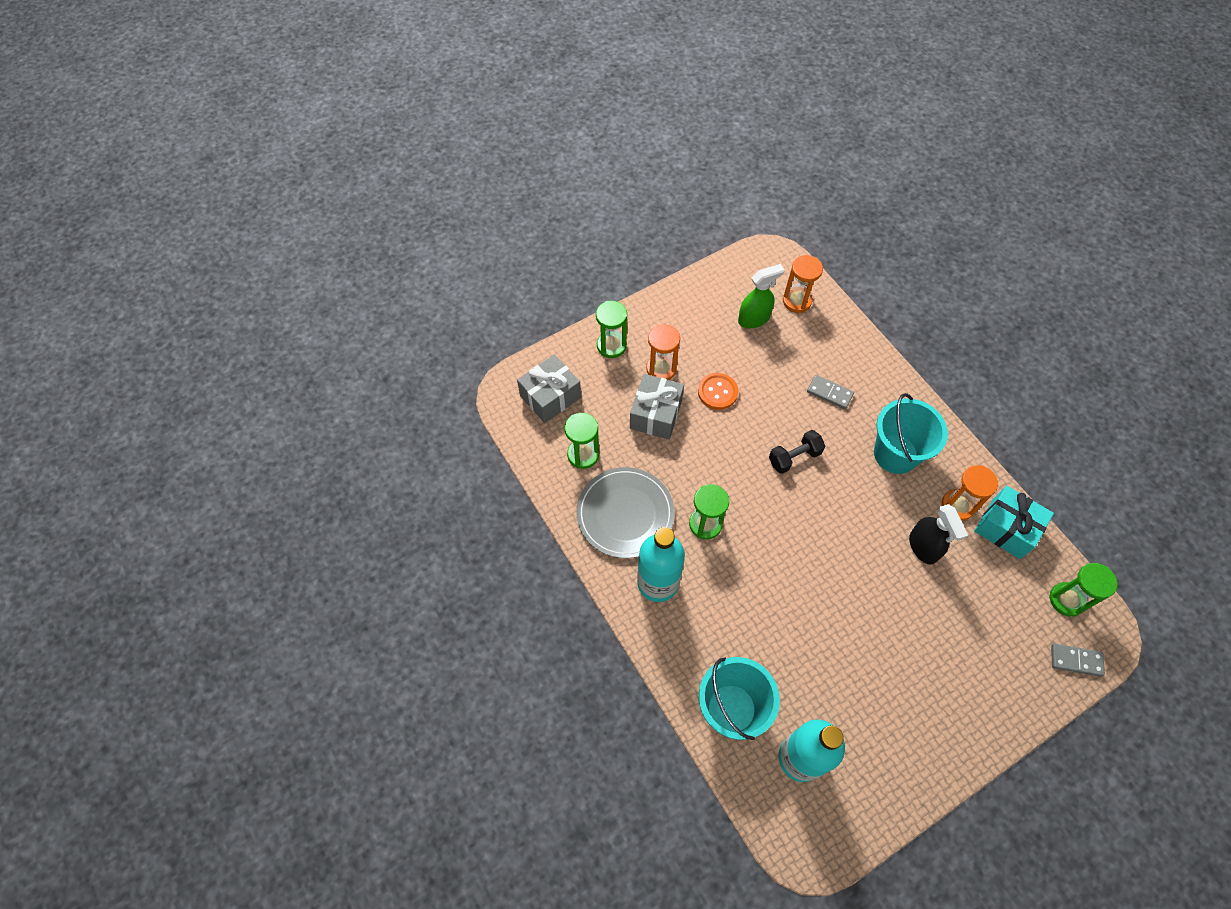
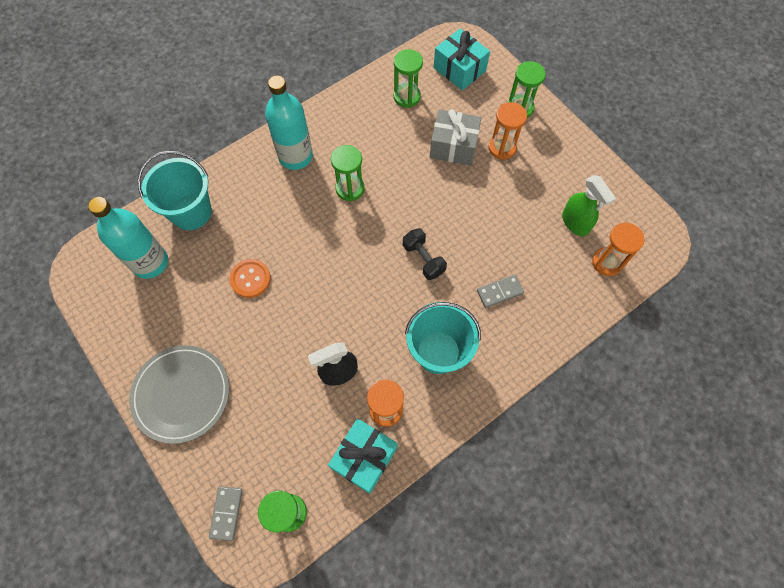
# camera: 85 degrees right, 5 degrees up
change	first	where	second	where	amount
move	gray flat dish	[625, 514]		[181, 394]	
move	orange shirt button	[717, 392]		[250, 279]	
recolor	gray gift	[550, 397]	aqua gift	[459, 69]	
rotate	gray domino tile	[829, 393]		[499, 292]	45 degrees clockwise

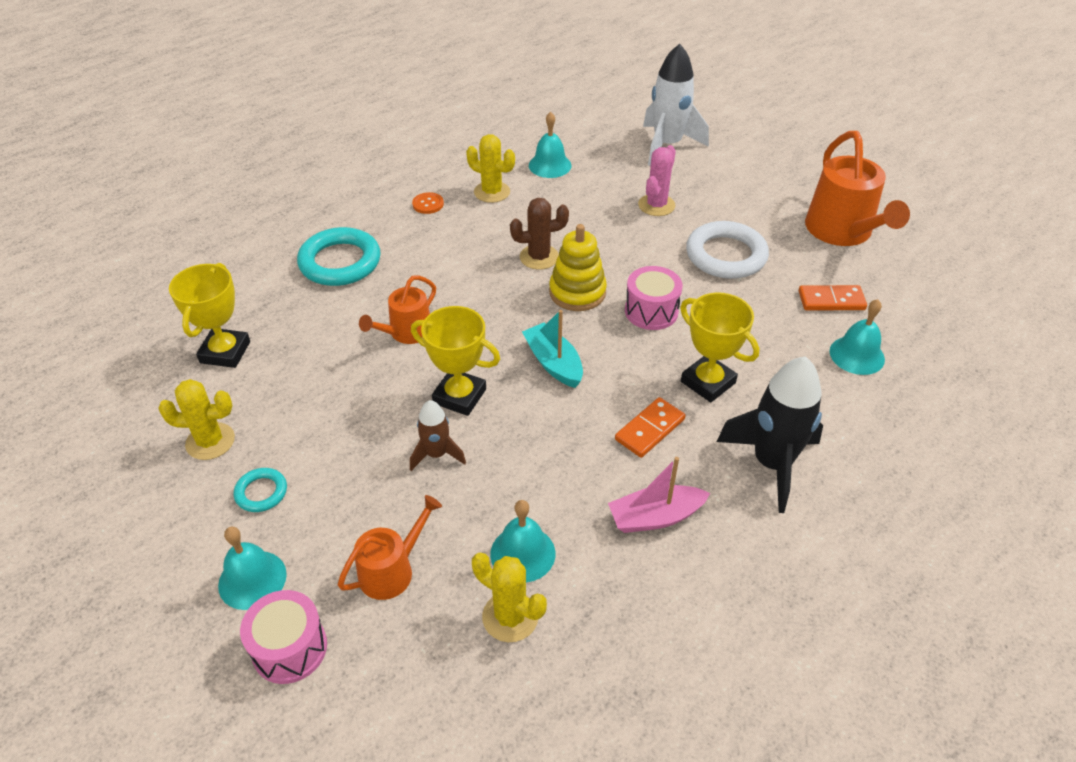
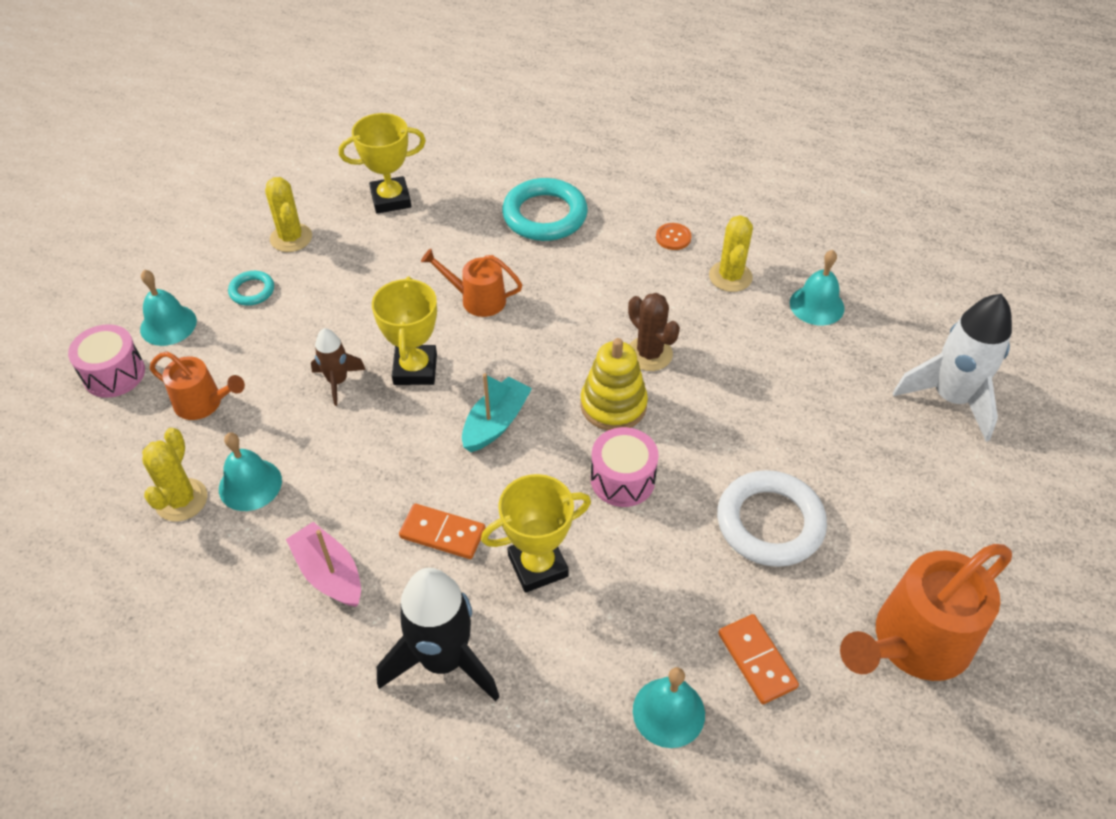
# camera: 65 degrees right, 5 degrees up
change	first	where	second	where	amount
delete	rose-pink saguaro cactus	[656, 205]			
rotate	yellow award cup	[708, 382]		[538, 565]	45 degrees clockwise

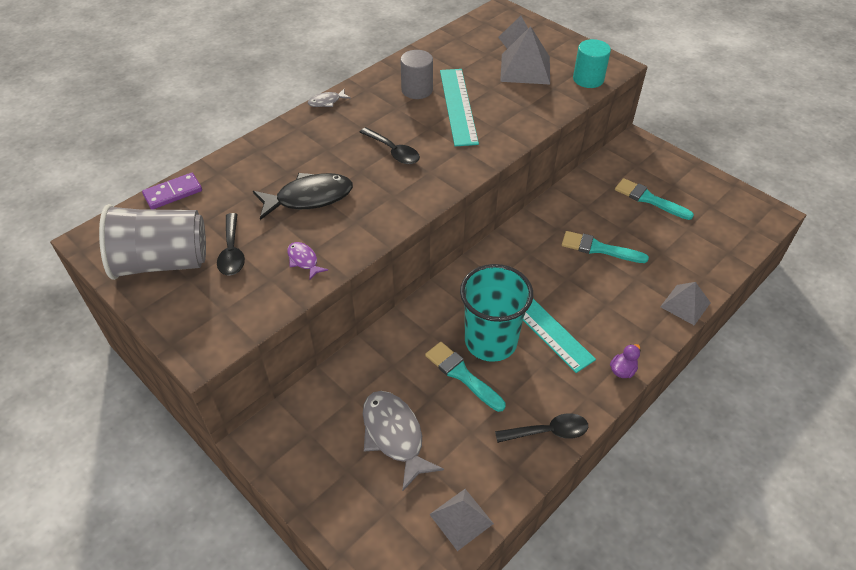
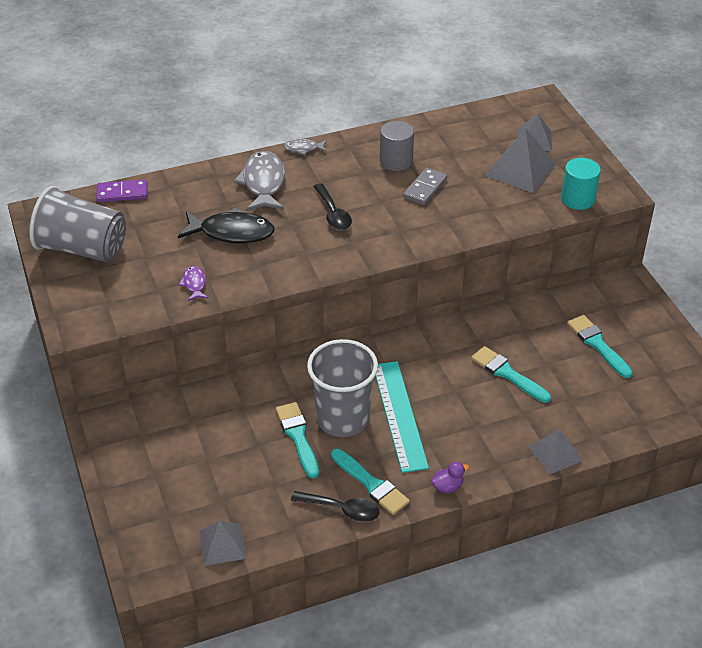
# camera: 25 degrees right, 5 degrees down
change	first	where	second	where	amount
delete	jet-black spoon	[232, 252]			
insert			aqua paint brush	[371, 484]	
move	gray fish	[394, 435]		[263, 183]	
replace	aqua ruler	[458, 106]	gray domino tile	[425, 188]	
recolor	aqua beaker	[490, 341]	gray beaker	[343, 419]	

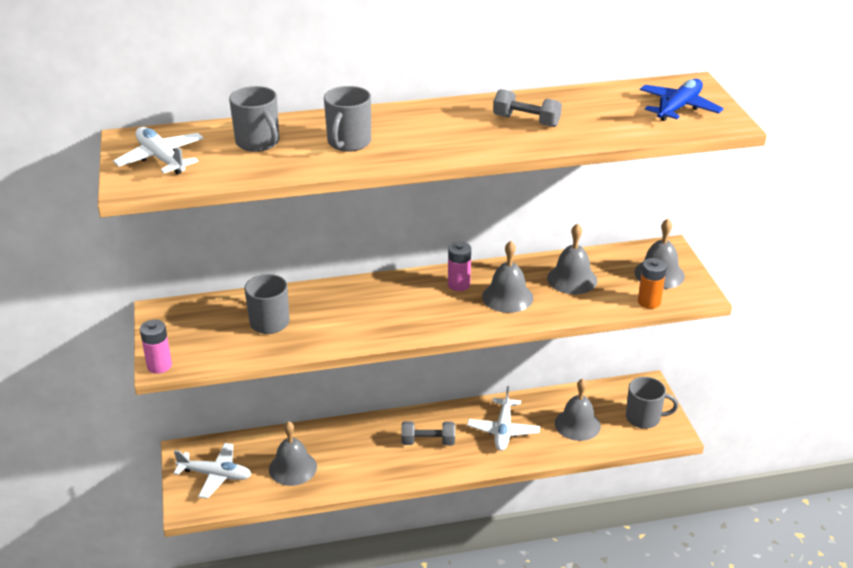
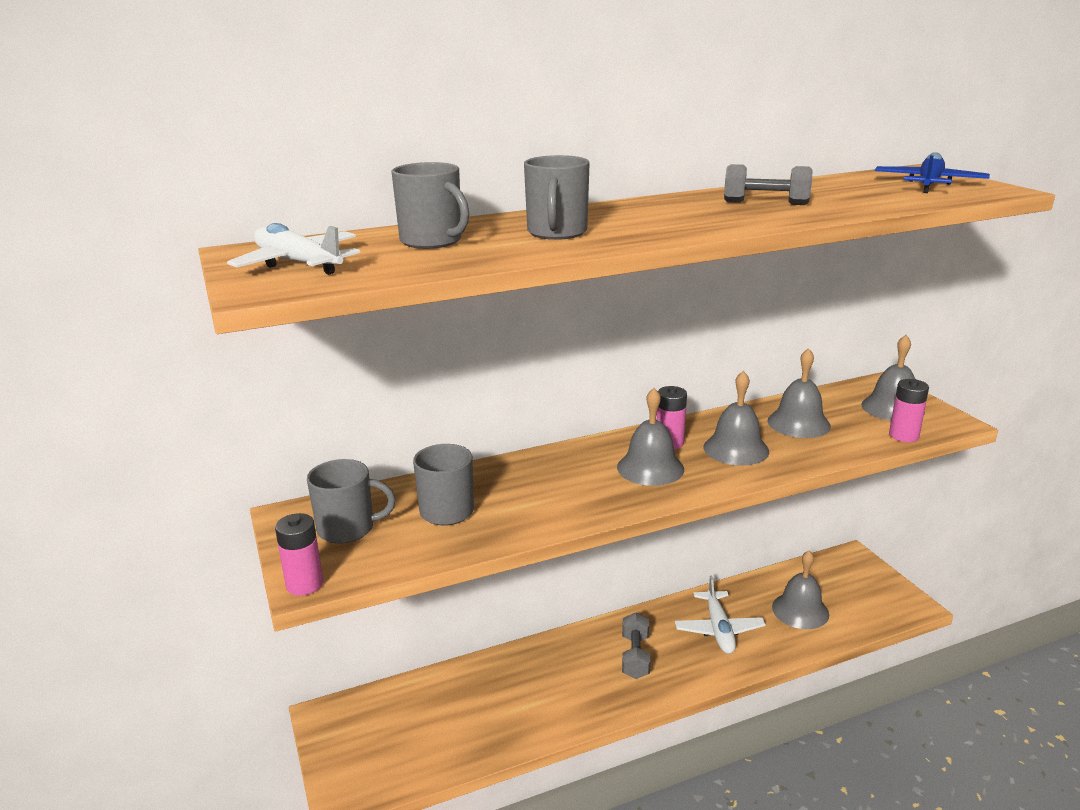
# camera: 10 degrees left, 10 degrees down
change	first	where	second	where	amount
delete	white toy plane	[216, 475]			
move	gray hand bell	[293, 468]		[650, 468]	
move	gray tea mug	[644, 418]		[348, 529]	
recolor	orange power cell	[649, 302]	rose-pink power cell	[903, 435]	
rotate	gray free weight	[428, 442]		[635, 656]	75 degrees counterclockwise

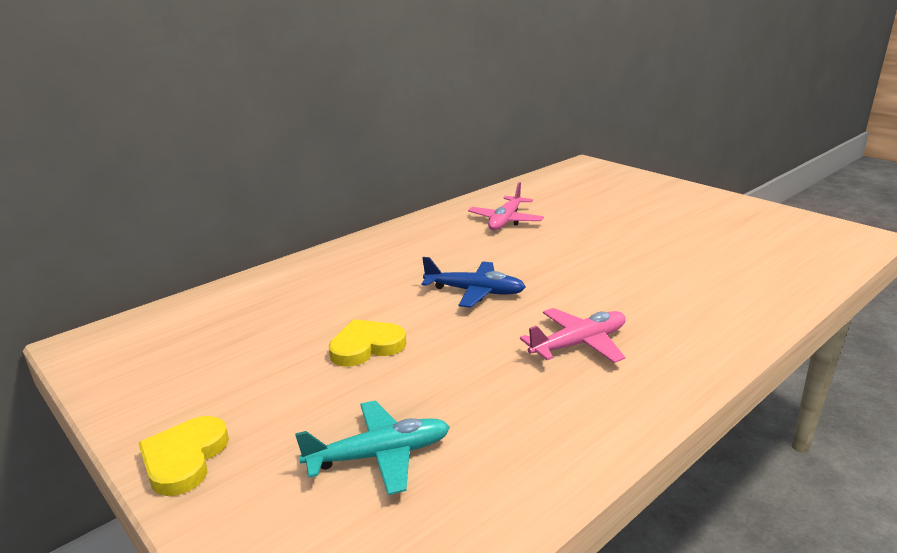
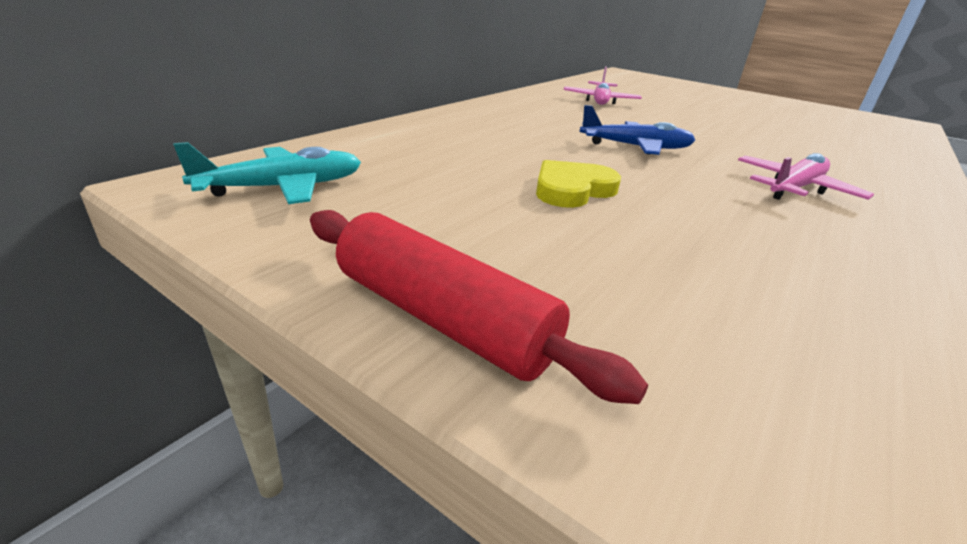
# camera: 15 degrees left, 5 degrees up
change	first	where	second	where	amount
move	aqua toy plane	[380, 455]		[284, 187]	
replace	yellow love heart	[184, 458]	scarlet rolling pin	[442, 318]	

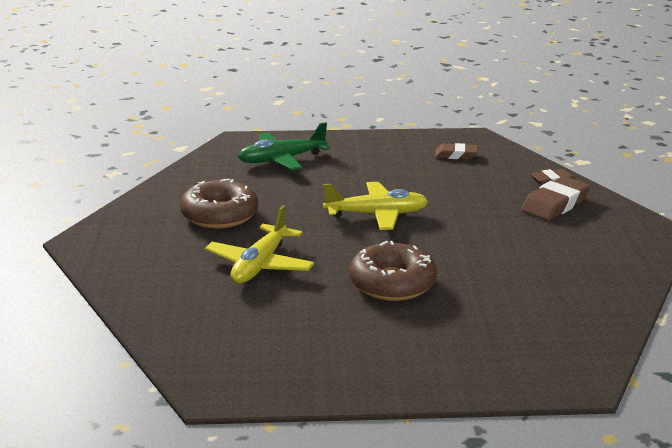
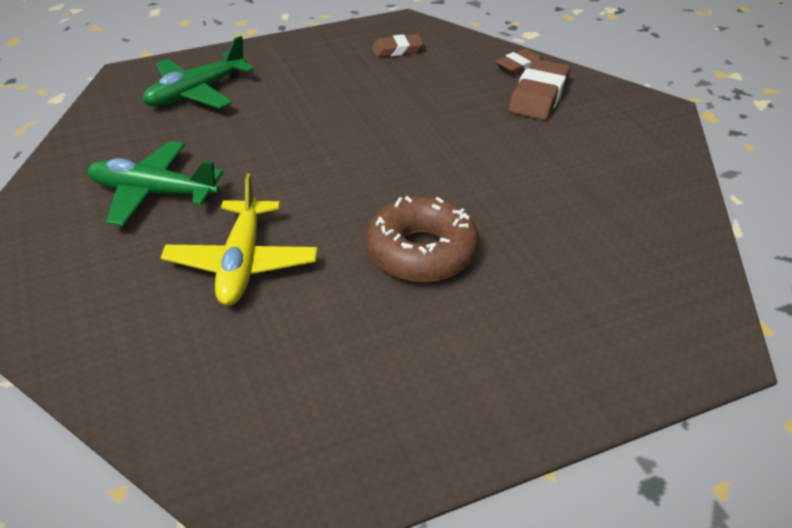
# camera: 20 degrees left, 15 degrees up
change	first	where	second	where	amount
delete	yellow toy plane	[377, 215]			
replace	dark brown glazed donut	[220, 215]	green toy plane	[153, 193]	

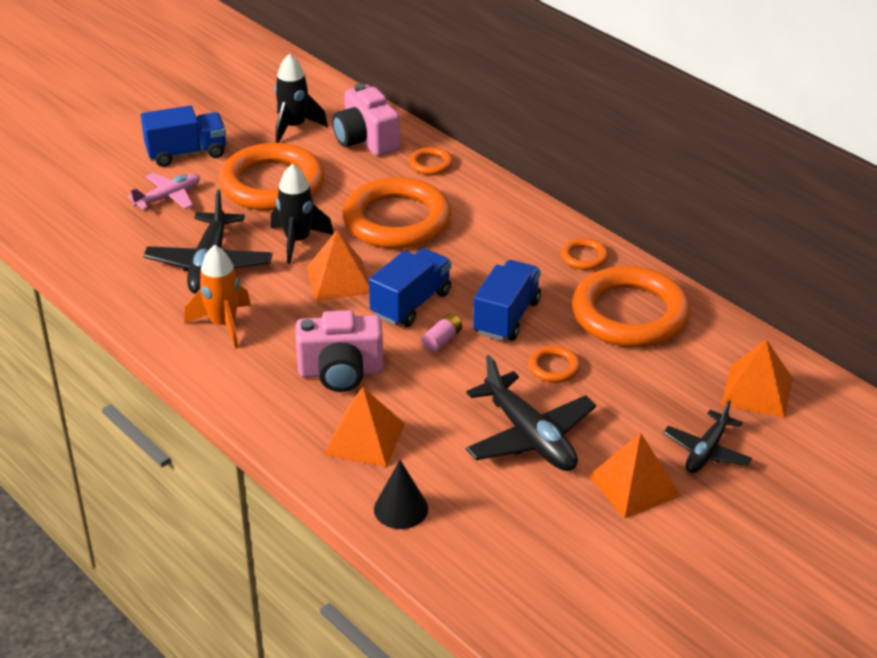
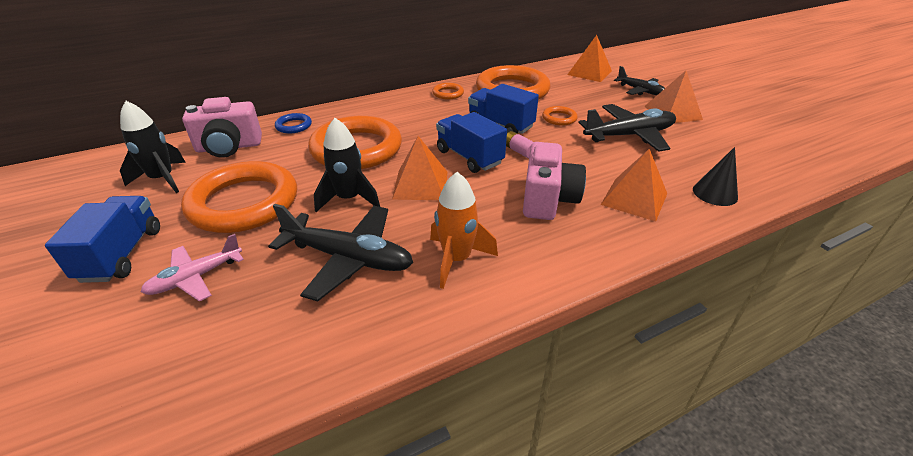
# camera: 75 degrees left, 0 degrees up
change	first	where	second	where	amount
recolor	orange hoop	[430, 164]	royal blue hoop	[294, 126]	
rotate	rose-pink toy plane	[168, 197]		[195, 278]	105 degrees counterclockwise

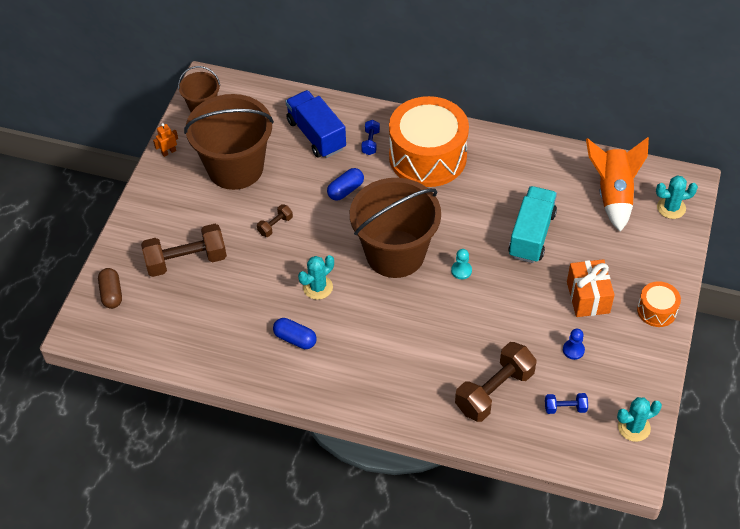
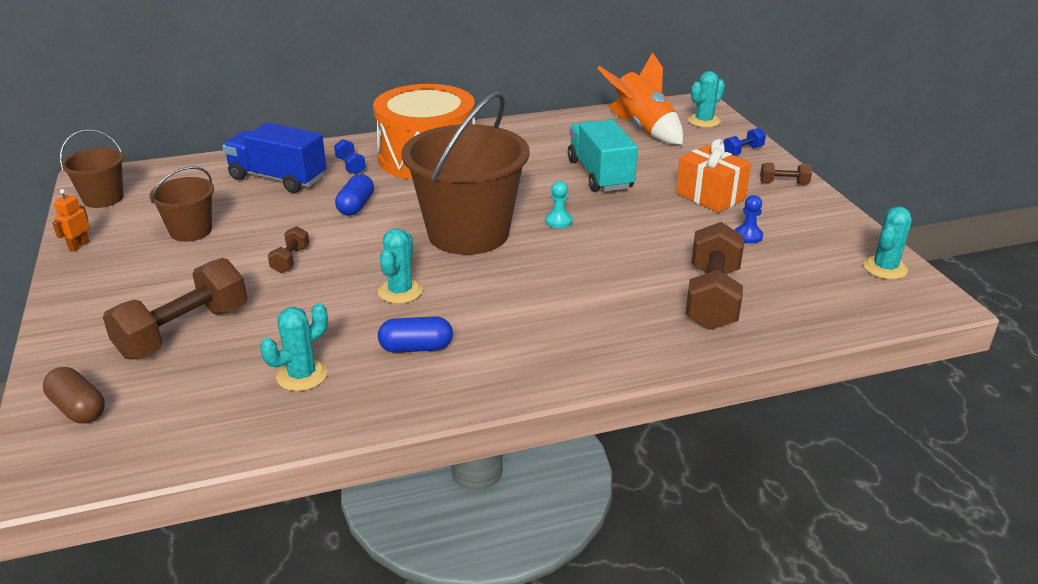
# camera: 35 degrees left, 20 degrees down
change	first	where	second	where	amount
insert			aqua saguaro cactus	[302, 375]	
move	royal blue free weight	[565, 408]		[742, 151]	
replace	orange snare drum	[656, 310]	dark brown free weight	[784, 183]	
resize	dark brown bucket	[235, 168]		[191, 231]	x0.50

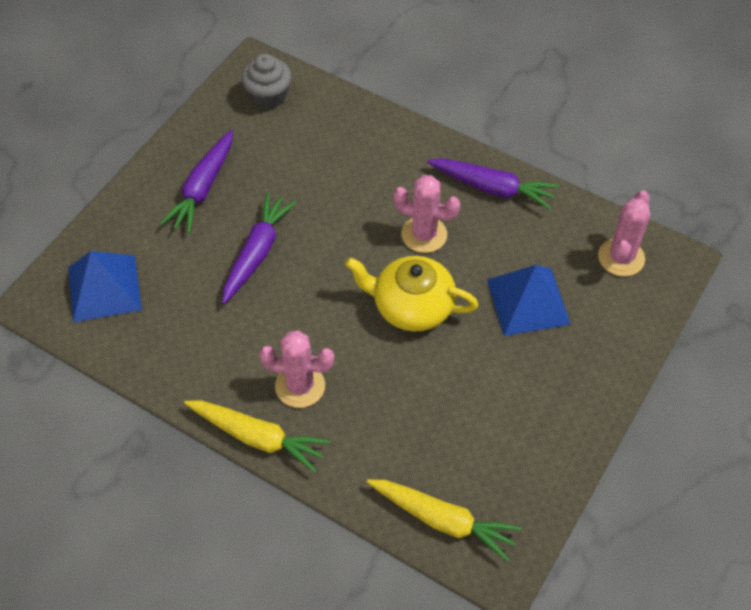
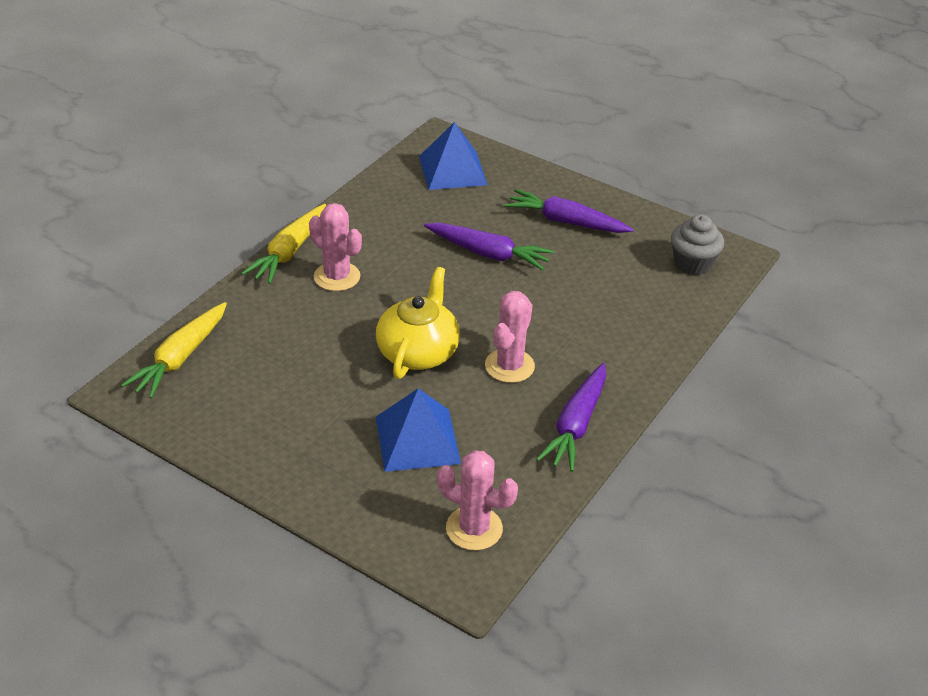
# camera: 90 degrees right, 15 degrees down
change	first	where	second	where	amount
rotate	rose-pink saguaro cactus	[300, 386]		[337, 277]	60 degrees counterclockwise

